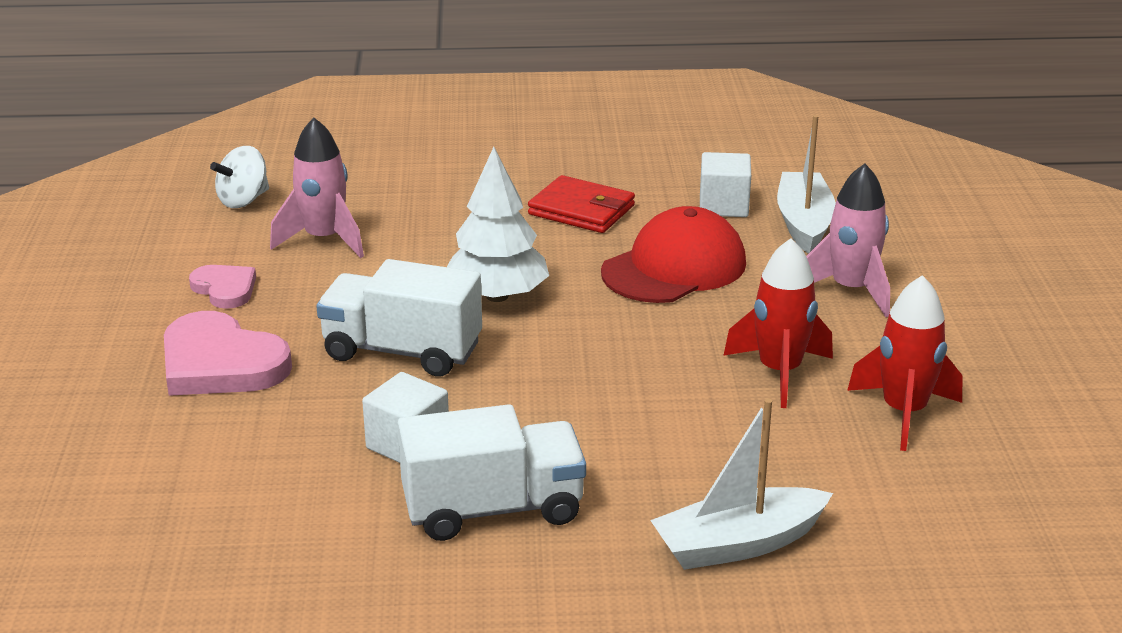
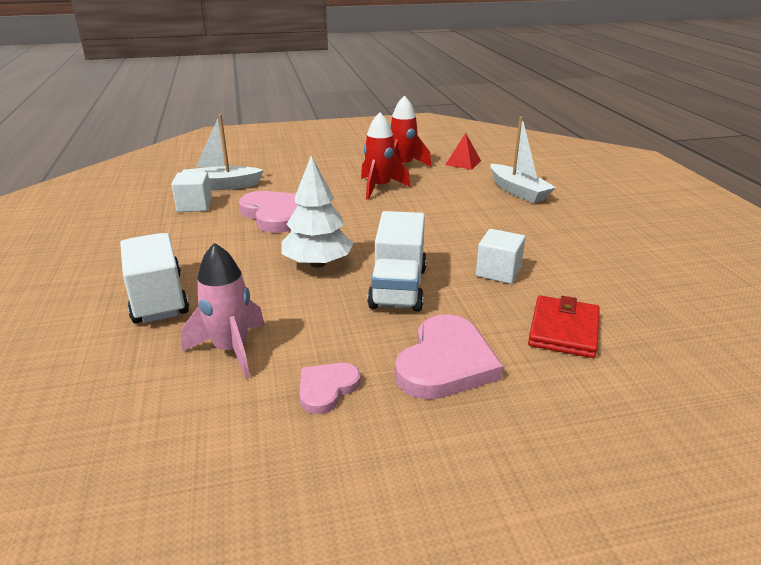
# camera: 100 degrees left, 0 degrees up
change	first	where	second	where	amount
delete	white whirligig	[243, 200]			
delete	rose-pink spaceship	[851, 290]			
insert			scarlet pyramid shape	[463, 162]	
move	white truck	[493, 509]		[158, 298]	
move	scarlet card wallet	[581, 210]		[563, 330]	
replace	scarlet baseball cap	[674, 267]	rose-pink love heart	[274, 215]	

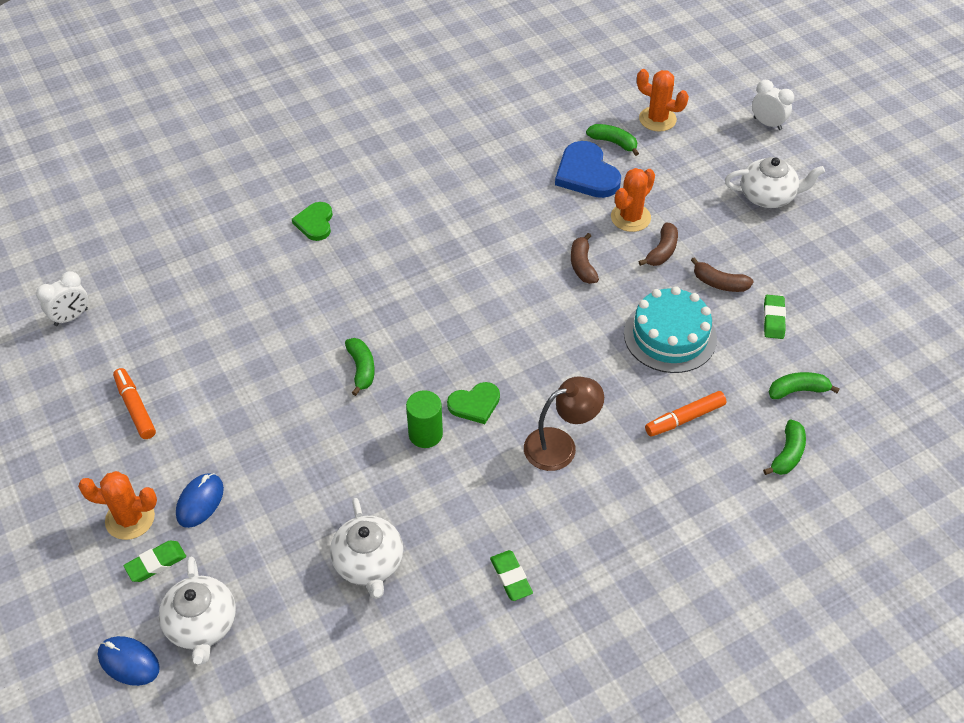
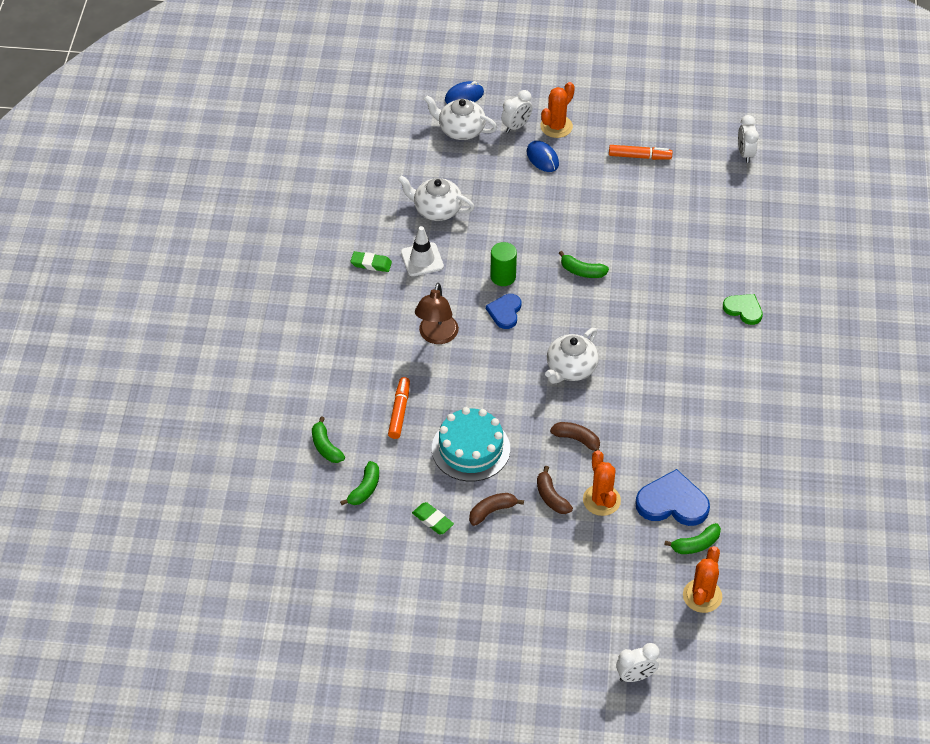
# camera: 125 degrees right, 0 degrees up
change	first	where	second	where	amount
insert			white traffic cone	[422, 259]	
move	white china teapot	[768, 196]		[570, 368]	
replace	green eraser	[156, 563]	white clock	[516, 126]	
recolor	green love heart	[475, 404]	royal blue love heart	[505, 312]	
rotate	orange saguaro cactus	[657, 119]		[702, 596]	45 degrees counterclockwise

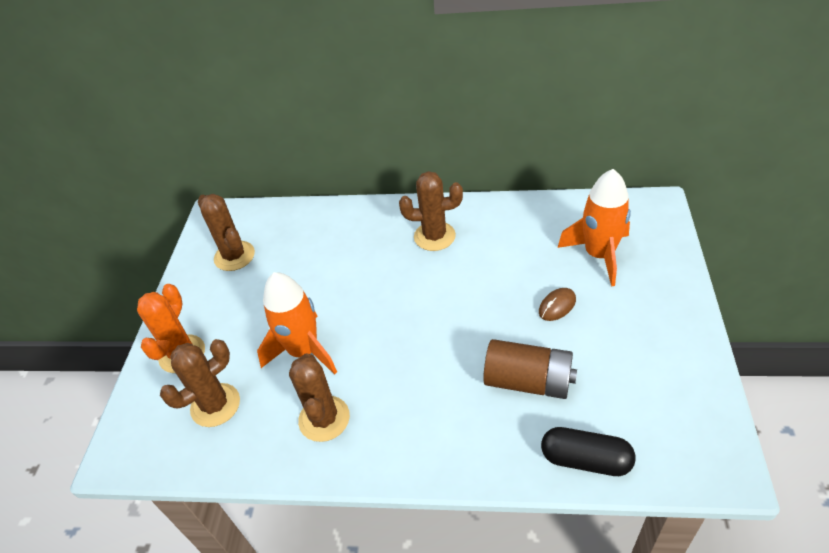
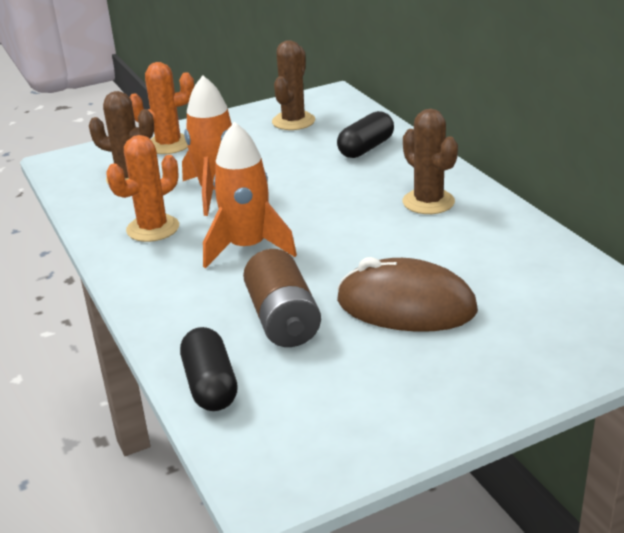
# camera: 55 degrees right, 15 degrees down
change	first	where	second	where	amount
insert			jet-black pill	[366, 148]	
move	orange spaceship	[599, 255]		[247, 248]	
recolor	dark brown saguaro cactus	[324, 419]	orange saguaro cactus	[153, 228]	
resize	dark brown computer mouse	[557, 306]		[406, 306]	x2.32

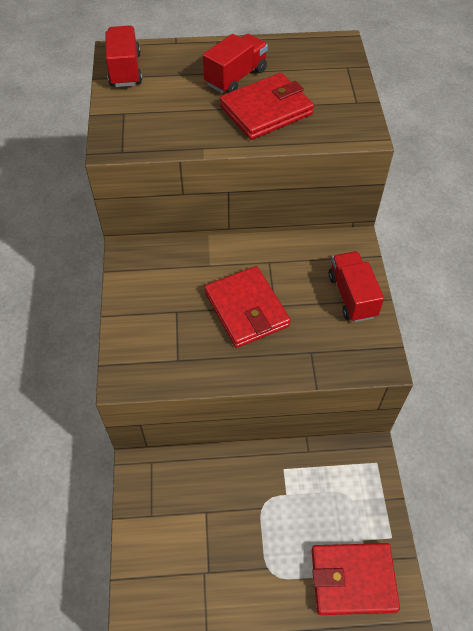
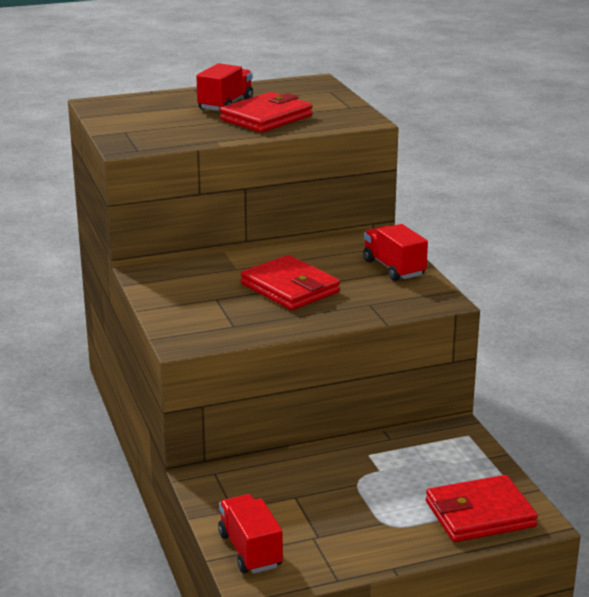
# camera: 15 degrees left, 30 degrees down
change	first	where	second	where	amount
move	scarlet truck	[125, 70]		[250, 550]	

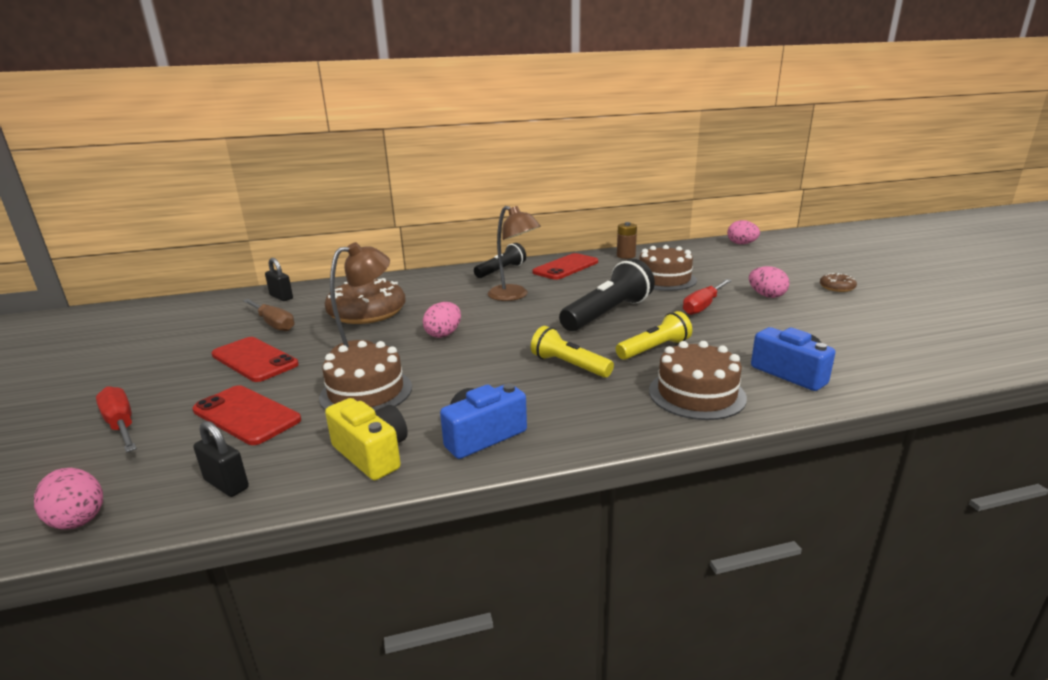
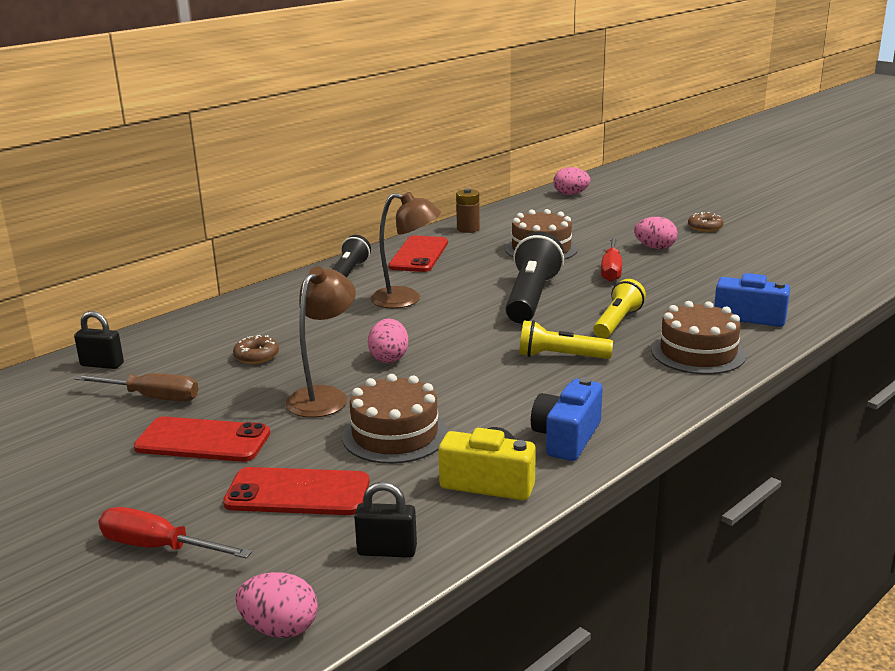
# camera: 30 degrees left, 0 degrees up
change	first	where	second	where	amount
resize	dark brown glazed donut	[367, 312]		[256, 356]	x0.44

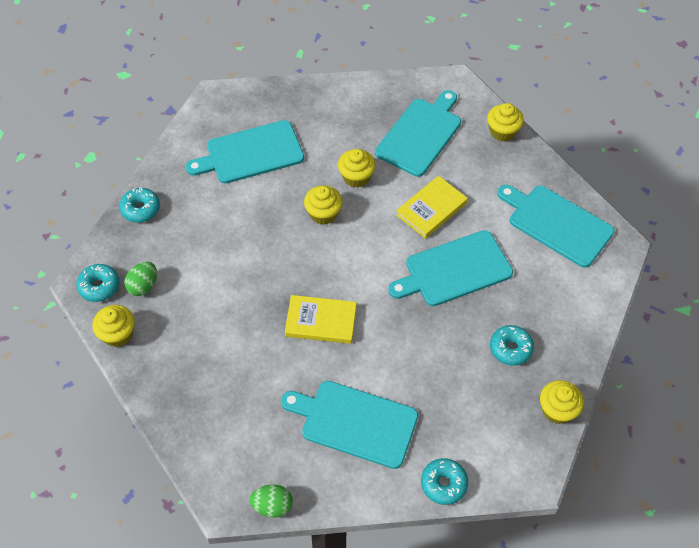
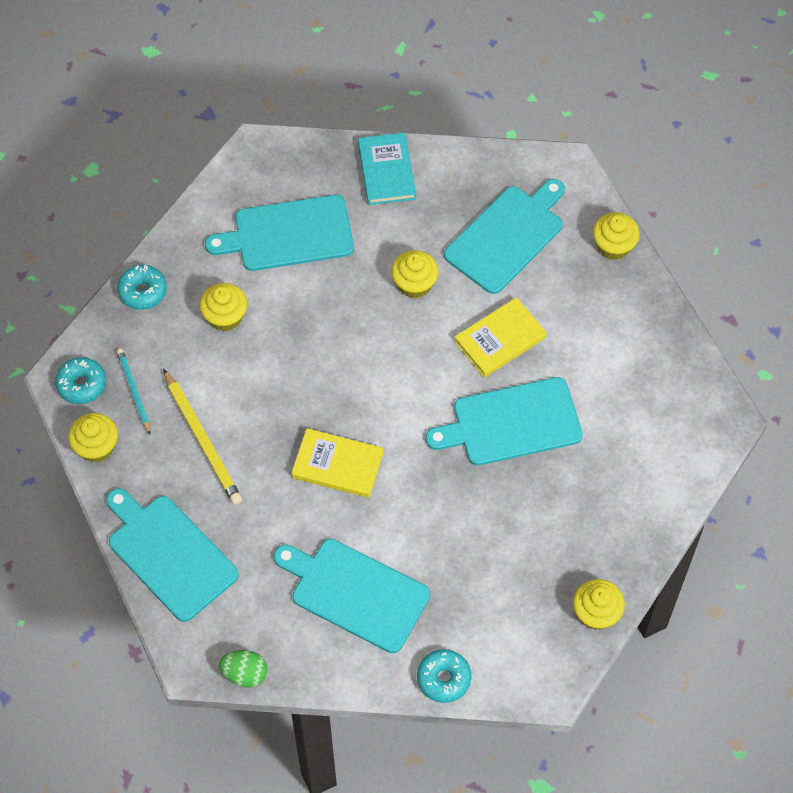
# camera: 10 degrees right, 5 degrees up
change	first	where	second	where	amount
delete	aqua glazed donut	[510, 348]			
insert			yellow lead pencil	[202, 440]	
insert			aqua book	[386, 171]	
move	yellow fairy cake	[323, 213]		[225, 316]	
move	aqua bread board	[557, 224]		[169, 554]	
replace	green egg	[143, 286]	aqua lead pencil	[134, 391]	

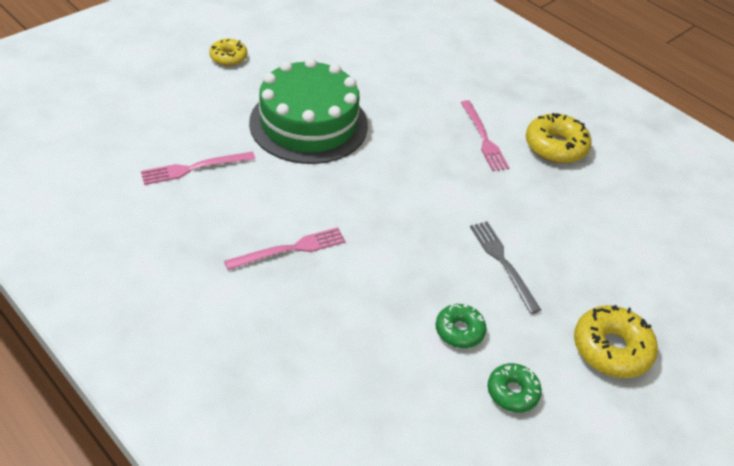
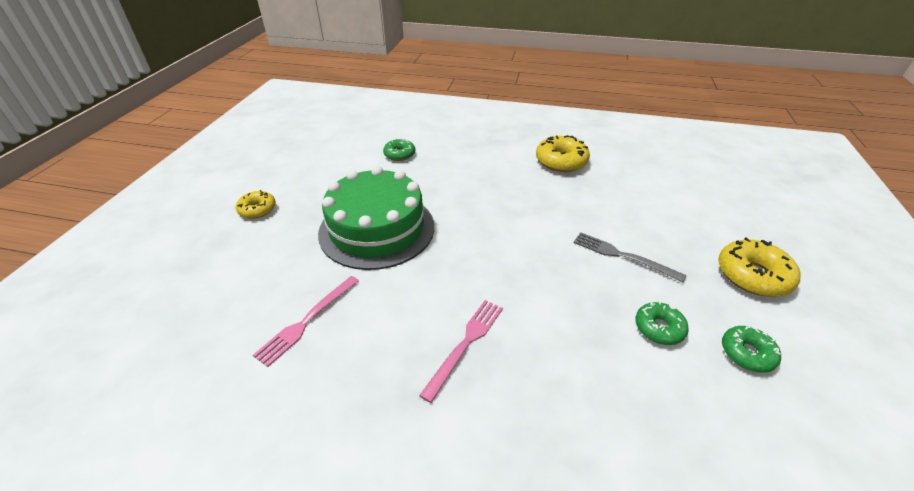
# camera: 30 degrees left, 5 degrees down
change	first	where	second	where	amount
delete	rose-pink dinner fork	[483, 138]			
insert			green glazed donut	[399, 154]	

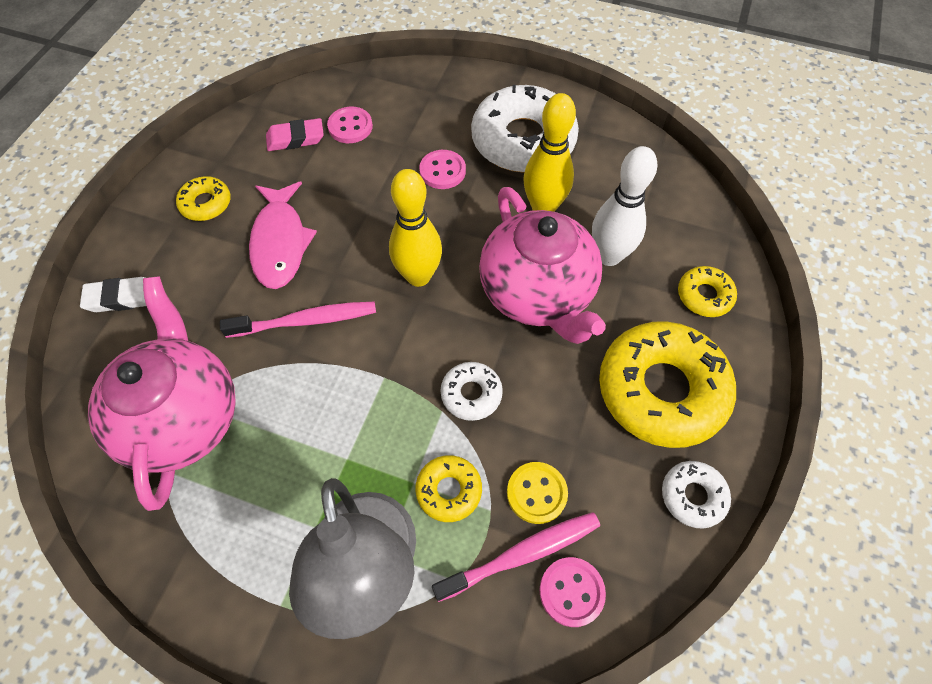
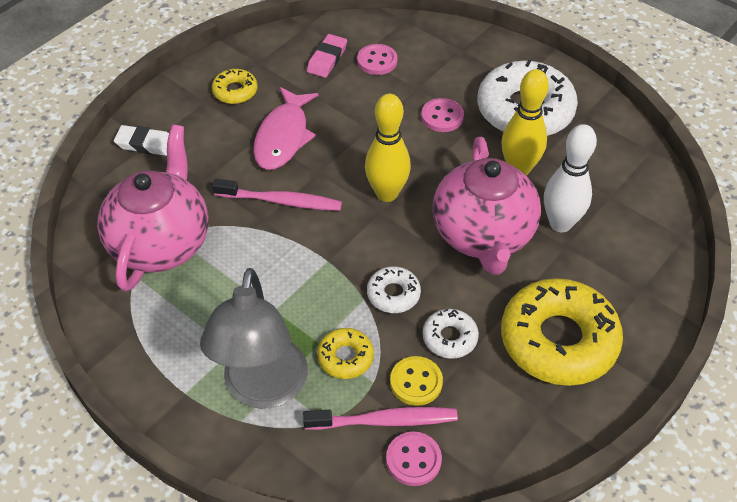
# camera: 20 degrees right, 10 degrees down
change	first	where	second	where	amount
delete	yellow glazed donut	[704, 296]			
move	white glazed donut	[693, 496]		[450, 338]	
rotate	rose-pink eraser	[295, 139]		[327, 59]	75 degrees counterclockwise

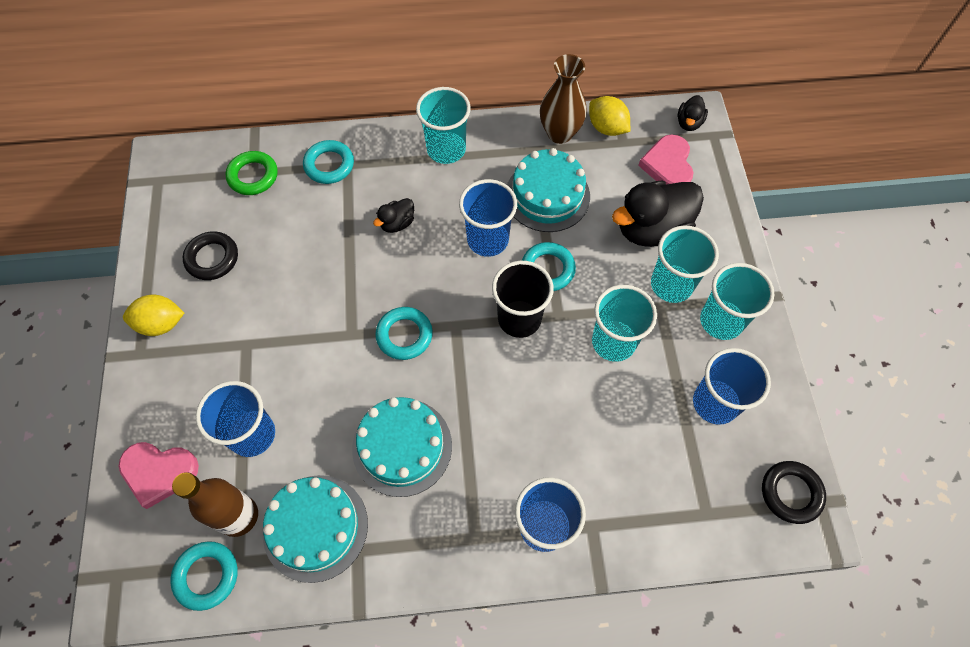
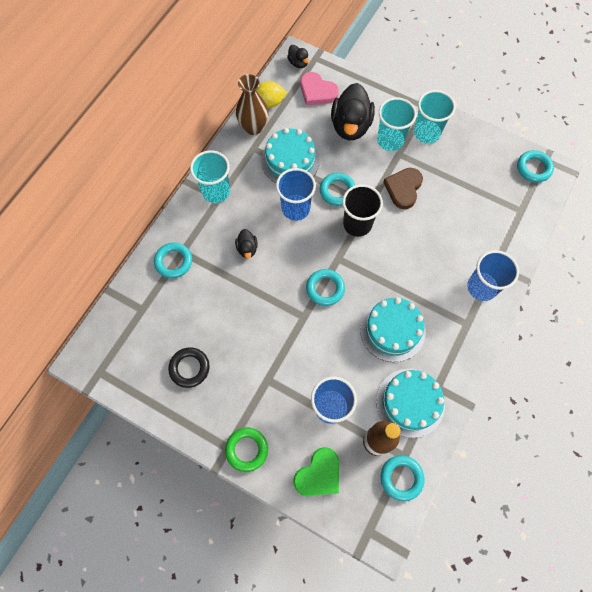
# camera: 55 degrees left, 5 degrees up
change	first	where	second	where	amount
delete	yellow citrus fruit	[161, 324]			
delete	royal blue beaker	[715, 403]			
move	green hoop	[253, 176]		[247, 449]	
replace	aqua beaker	[613, 342]	dark brown love heart	[403, 189]	
recolor	rose-pink love heart	[159, 472]	green love heart	[318, 474]	
recolor	jet-black hoop	[791, 493]	aqua hoop	[533, 168]	

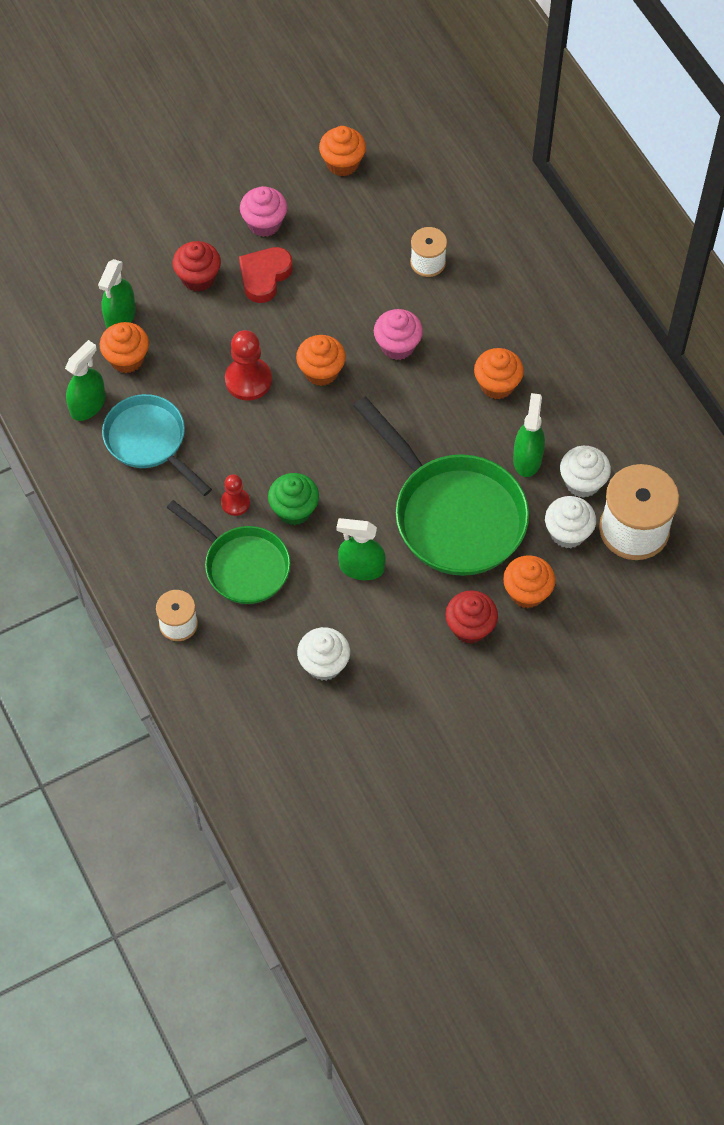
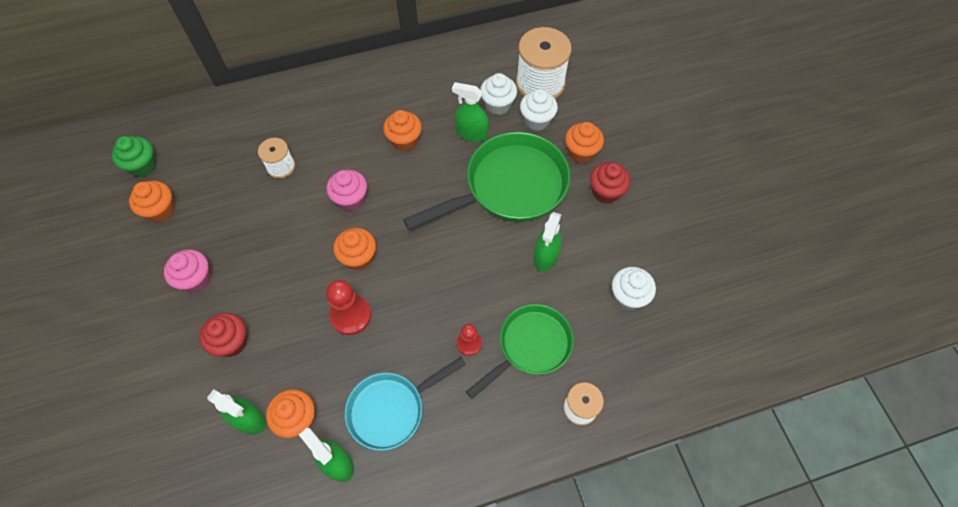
# camera: 80 degrees left, 0 degrees up
change	first	where	second	where	amount
delete	scarlet love heart	[264, 276]			
move	green fairy cake	[294, 510]		[143, 166]	

